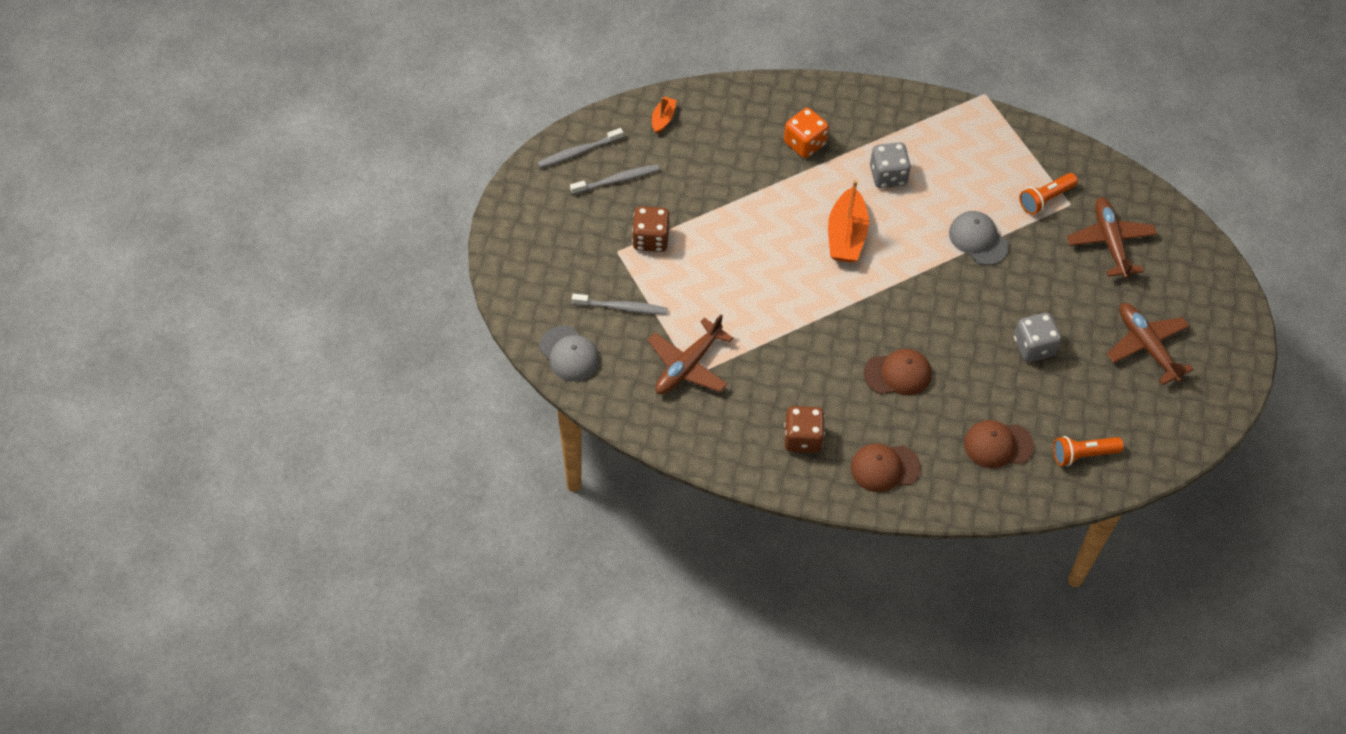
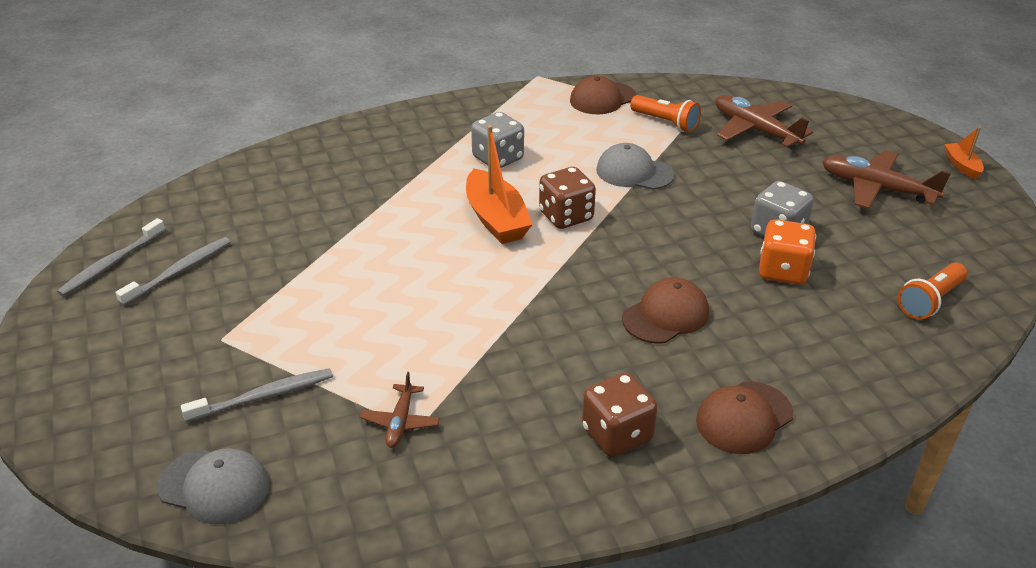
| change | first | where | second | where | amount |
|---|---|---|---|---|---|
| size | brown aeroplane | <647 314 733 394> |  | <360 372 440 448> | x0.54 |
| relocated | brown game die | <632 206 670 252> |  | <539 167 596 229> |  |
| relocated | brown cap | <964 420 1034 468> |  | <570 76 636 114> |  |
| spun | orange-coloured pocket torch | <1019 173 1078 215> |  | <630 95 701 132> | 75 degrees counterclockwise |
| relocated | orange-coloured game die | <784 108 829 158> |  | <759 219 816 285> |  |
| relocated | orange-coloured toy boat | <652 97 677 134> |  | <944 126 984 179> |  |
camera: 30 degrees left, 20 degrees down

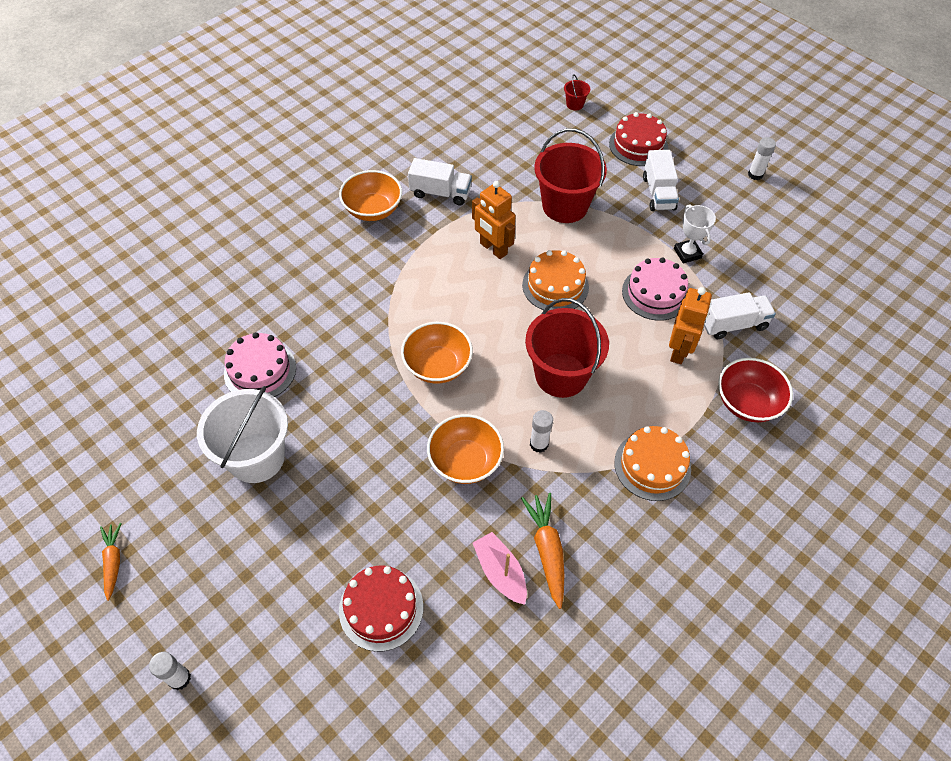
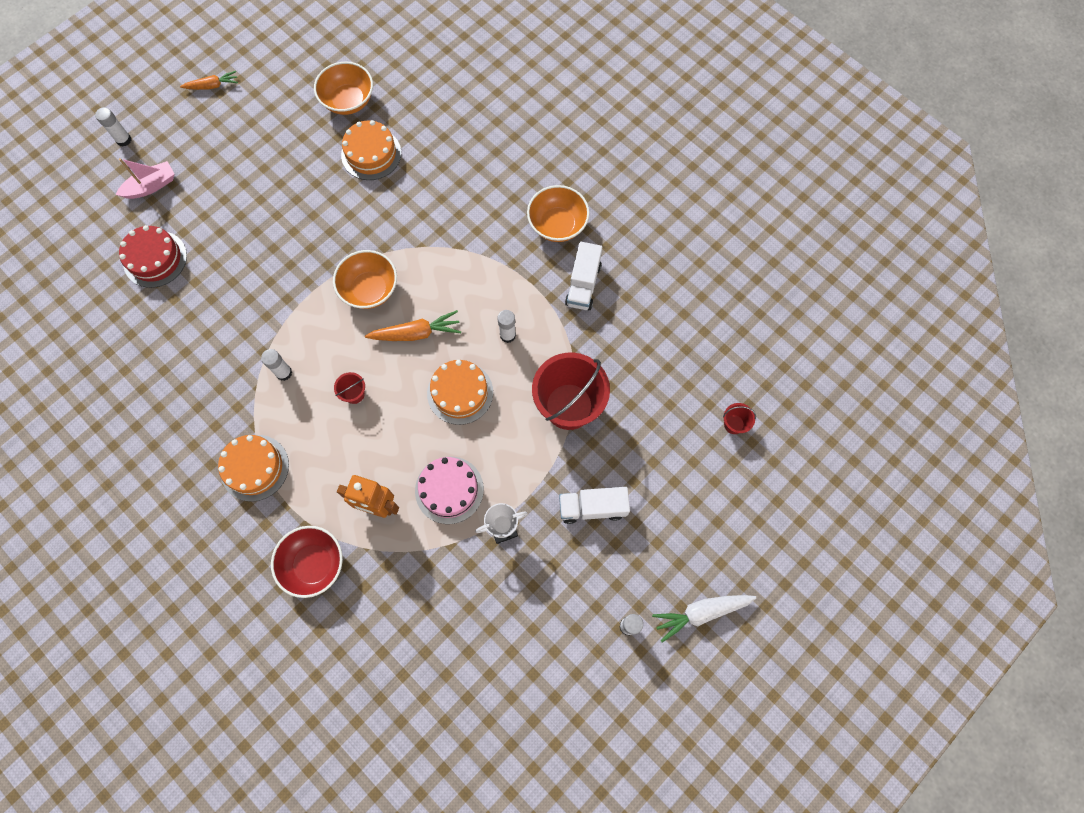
| change | first | where | second | where | amount |
|---|---|---|---|---|---|
| relocated | rose-pink toy boat | <473 532 527 605> |  | <116 158 174 199> |  |
| relocated | orange-coloured serving bowl | <427 414 504 484> |  | <314 62 373 115> |  |
| size | crimson bucket | <525 298 609 398> |  | <334 372 365 404> | x0.42 |
| colour | rose-pink gateau | <224 332 296 397> | orange-coloured gateau | <341 120 401 180> |  |
| relocated | orange-coloured carrot | <521 493 565 609> |  | <365 310 461 341> |  |
| exchanged | orange-coloured robot | <472 181 516 259> | pure white glue | <497 310 516 343> |  |
| appeared |  |  | pure white carrot | <652 595 757 642> |  |
| missing | pure white bucket | <197 386 288 483> |  |  |  |
| missing | crimson gateau | <609 112 668 166> |  |  |  |
| missing | pure white truck | <704 292 776 339> |  |  |  |
camera: 90 degrees right, 15 degrees up

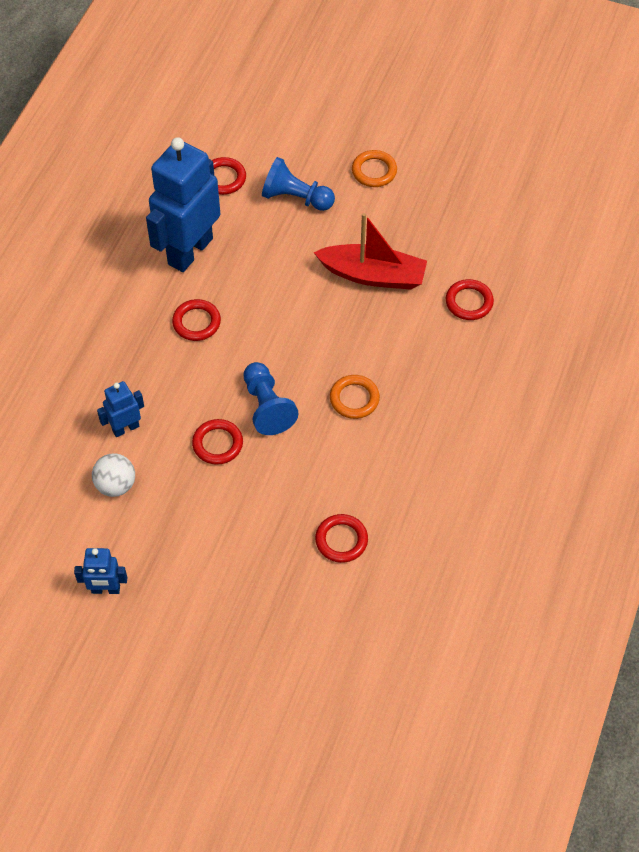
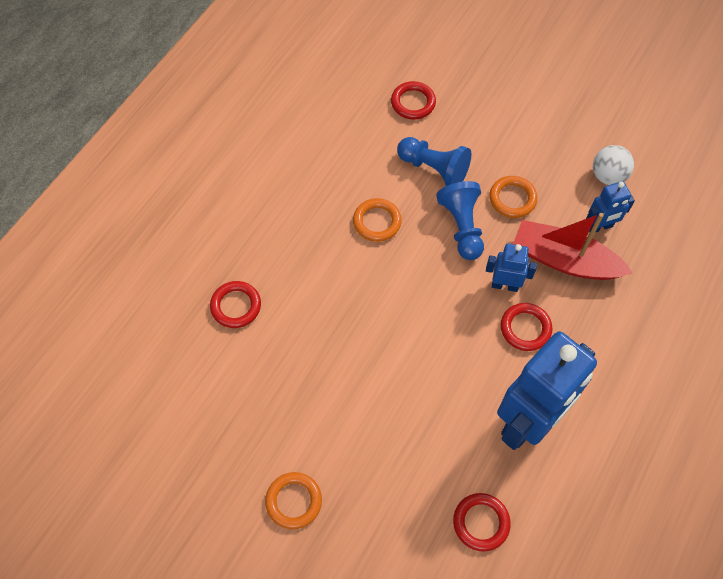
| change | first | where | second | where | amount |
|---|---|---|---|---|---|
| relocated | cobalt pawn | <262 157 335 211> |  | <397 137 471 186> |  |
| relocated | cobalt robot | <74 548 127 594> |  | <486 244 537 292> |  |
| colour | crimson hoop | <192 419 243 465> | orange-coloured hoop | <489 176 537 218> |  |
| relocated | crimson toy boat | <313 213 427 290> |  | <513 213 633 280> |  |
camera: 170 degrees left, 5 degrees up

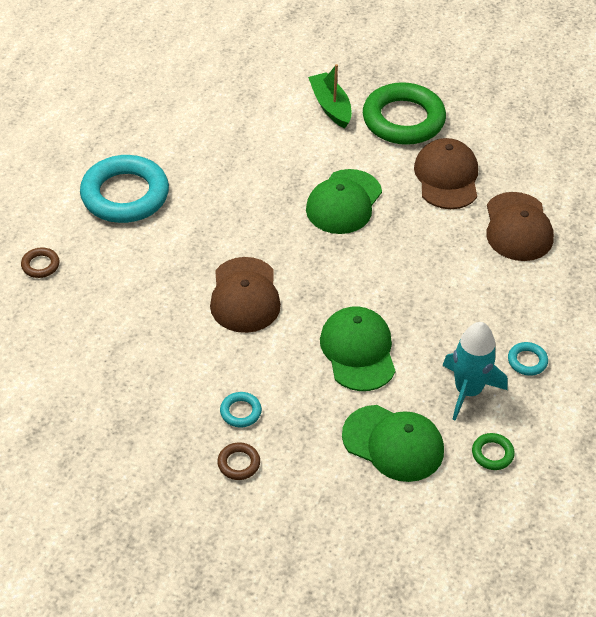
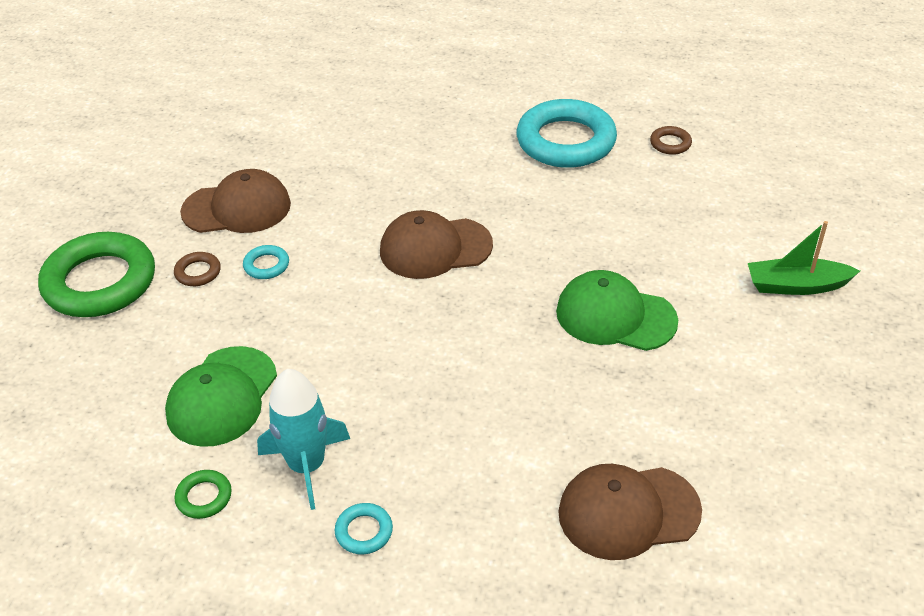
| change | first | where | second | where | amount |
|---|---|---|---|---|---|
| relocated | emerald hoop | <363 82 446 145> |  | <38 232 155 317> |  |
| relocated | brown cap | <414 138 478 209> |  | <180 169 291 233> |  |
| relocated | brown hoop | <21 247 60 278> |  | <650 126 692 155> |  |
| spun | emerald toy boat | <308 64 352 128> |  | <748 221 860 295> | 150 degrees counterclockwise |
| missing | emerald cap | <320 306 395 391> |  |  |  |
camera: 85 degrees right, 5 degrees down

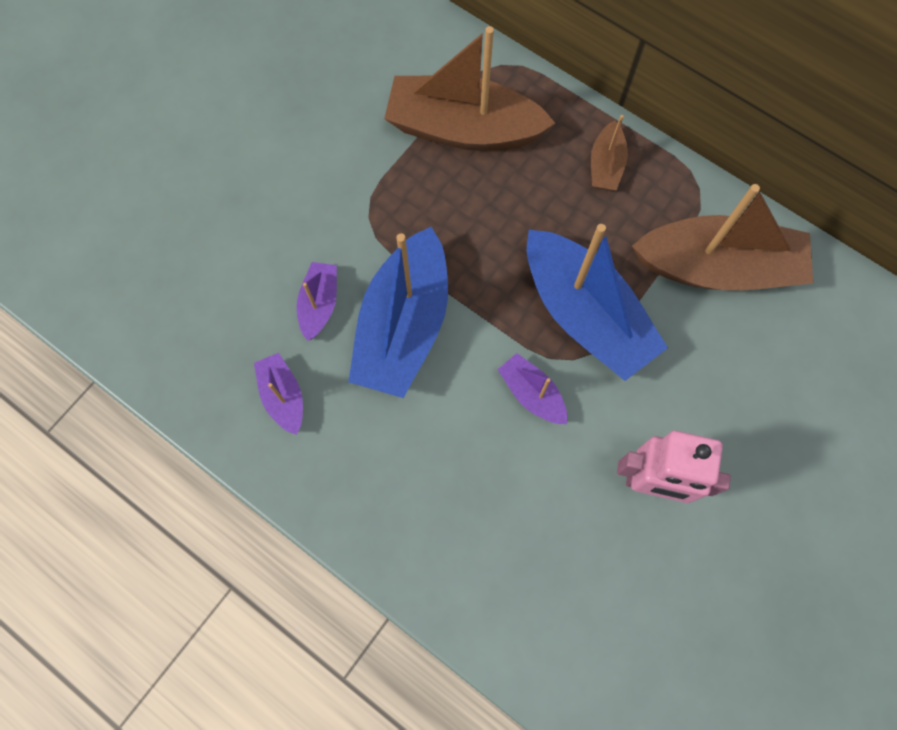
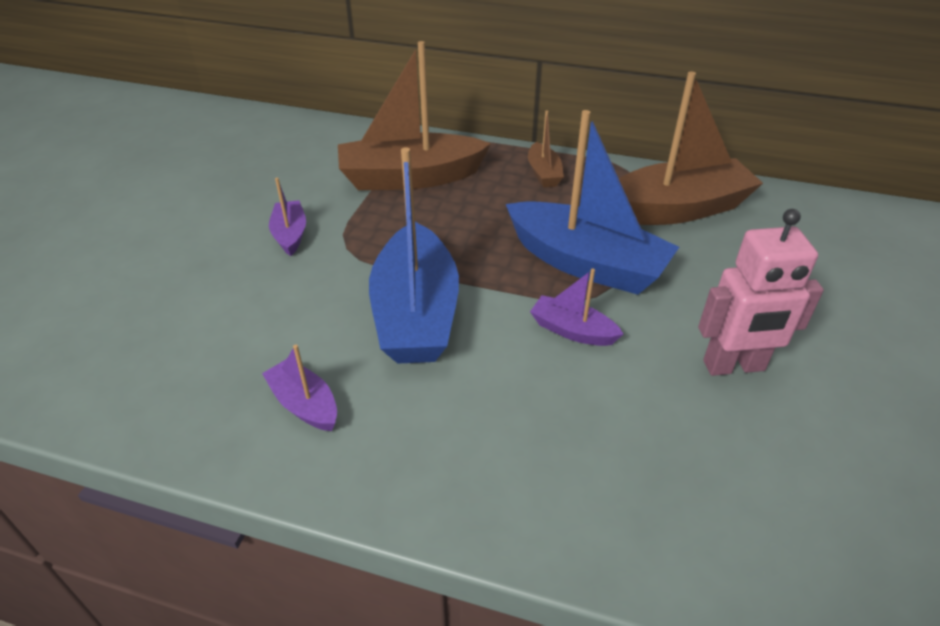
| change | first | where | second | where | amount |
|---|---|---|---|---|---|
| relocated | purple toy boat | <297 262 337 341> |  | <269 178 306 256> |  |
camera: 20 degrees left, 30 degrees down

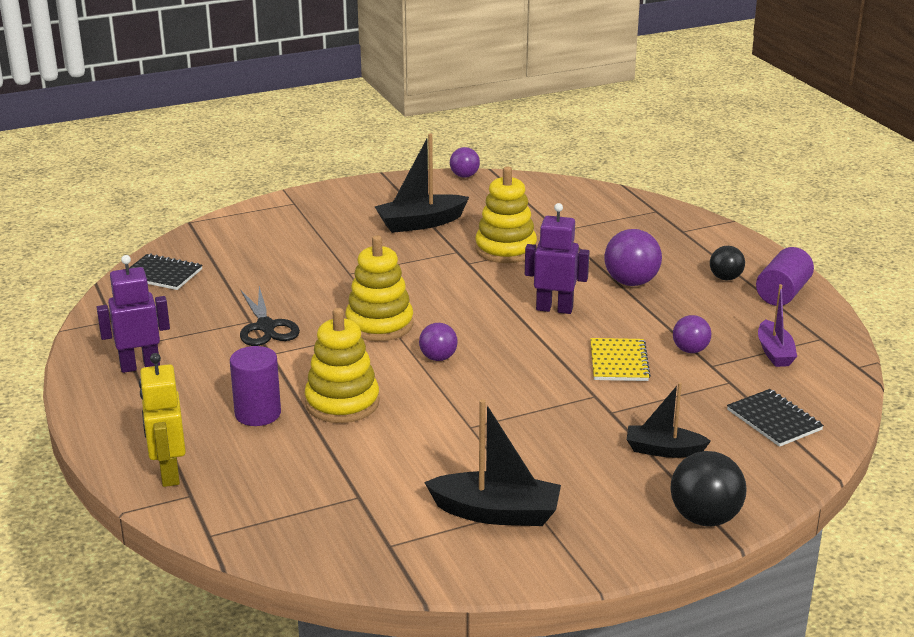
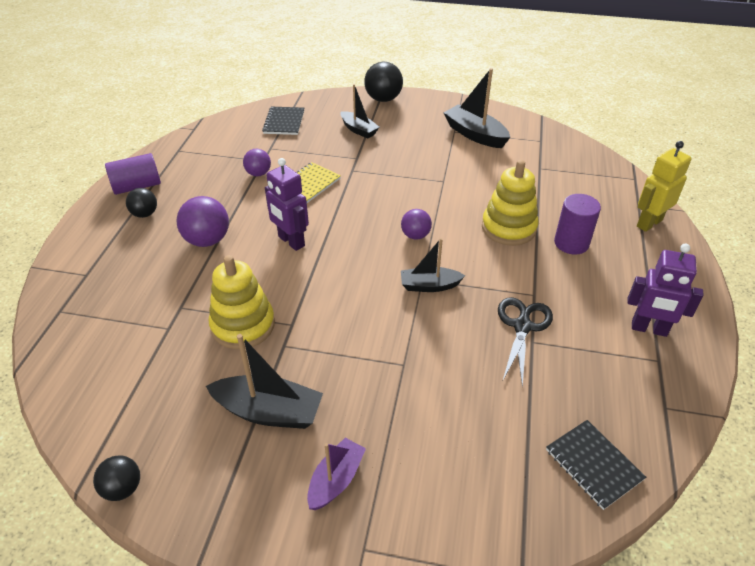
| change | first | where | second | where | amount |
|---|---|---|---|---|---|
| colour | purple play ball | <450 147 480 178> | jet-black play ball | <93 455 140 501> |  |
| relocated | purple toy boat | <758 284 797 367> |  | <307 438 366 510> |  |
| exchanged | golden ring stacker | <345 235 413 341> | jet-black toy boat | <401 238 465 292> |  |
| spun | golden robot | <139 353 186 487> |  | <637 141 692 232> | 150 degrees counterclockwise |
camera: 145 degrees left, 15 degrees up

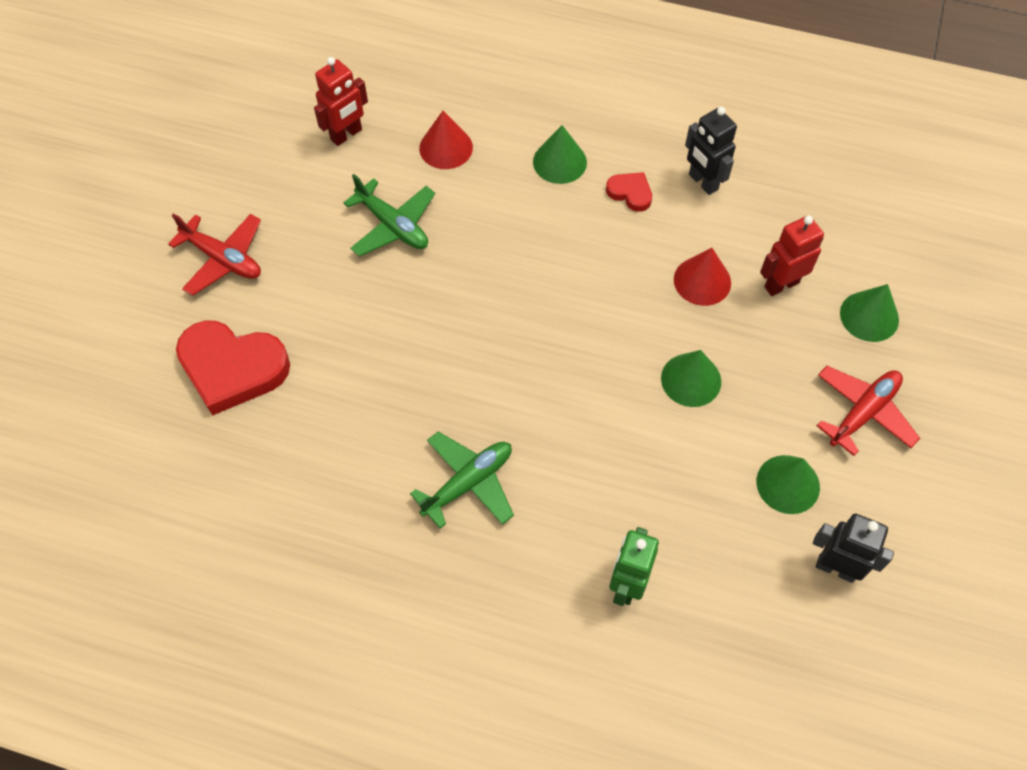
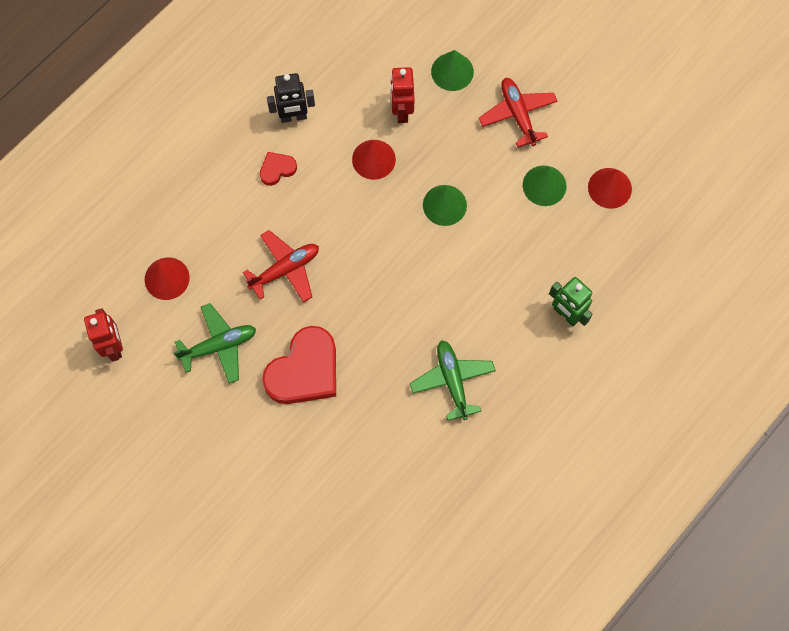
| change | first | where | second | where | amount |
|---|---|---|---|---|---|
| relocated | crimson aeroplane | <168 213 261 296> |  | <243 230 319 303> |  |
| relocated | crimson heart shape | <176 320 290 416> |  | <262 326 336 404> |  |
| exchanged | jet-black robot | <813 514 894 583> | crimson cone shape | <588 168 632 209> |  |
| missing | emerald cone shape | <533 125 587 184> |  |  |  |
camera: 65 degrees left, 10 degrees up

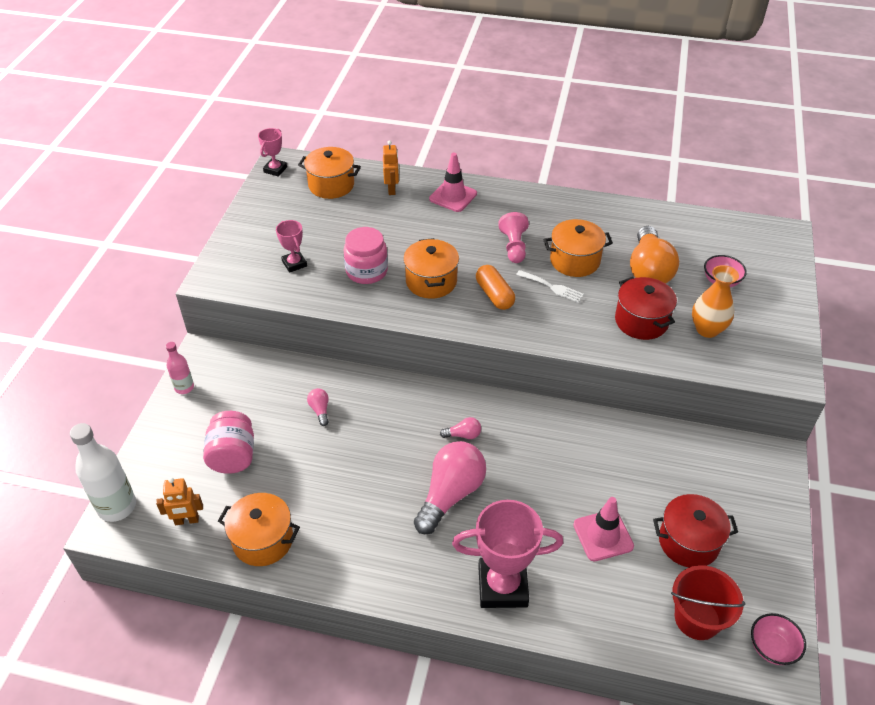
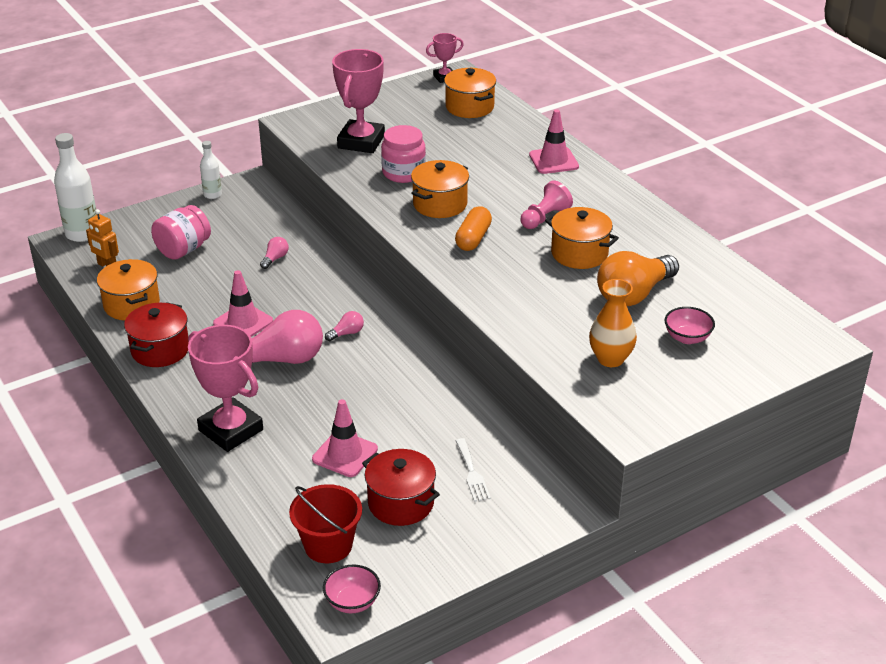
| change | first | where | second | where | amount |
|---|---|---|---|---|---|
| relocated | crimson pot | <615 277 677 340> |  | <124 302 188 367> |  |
| colour | rose-pink bottle | <166 342 194 394> | pure white bottle | <200 141 222 199> |  |
| appeared |  |  | rose-pink traffic cone | <213 270 273 337> |  |
| spun | rose-pink lightbulb | <440 417 481 439> |  | <325 311 364 341> | 75 degrees counterclockwise |
| size | rose-pink award cup | <276 220 307 273> |  | <332 49 385 153> | x1.94 |
| relocated | pure white fork | <516 270 584 303> |  | <456 438 491 502> |  |
| missing | orange-coloured robot | <383 140 399 195> |  |  |  |
camera: 45 degrees right, 10 degrees down

